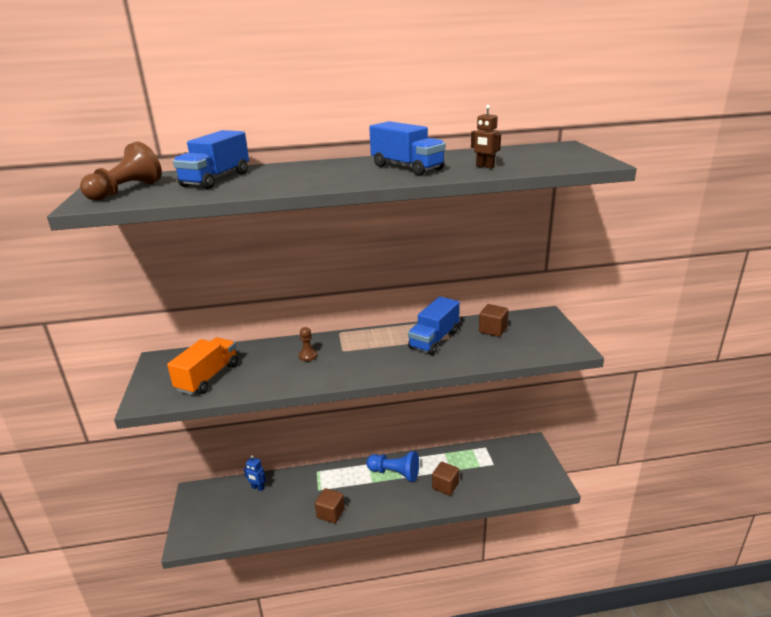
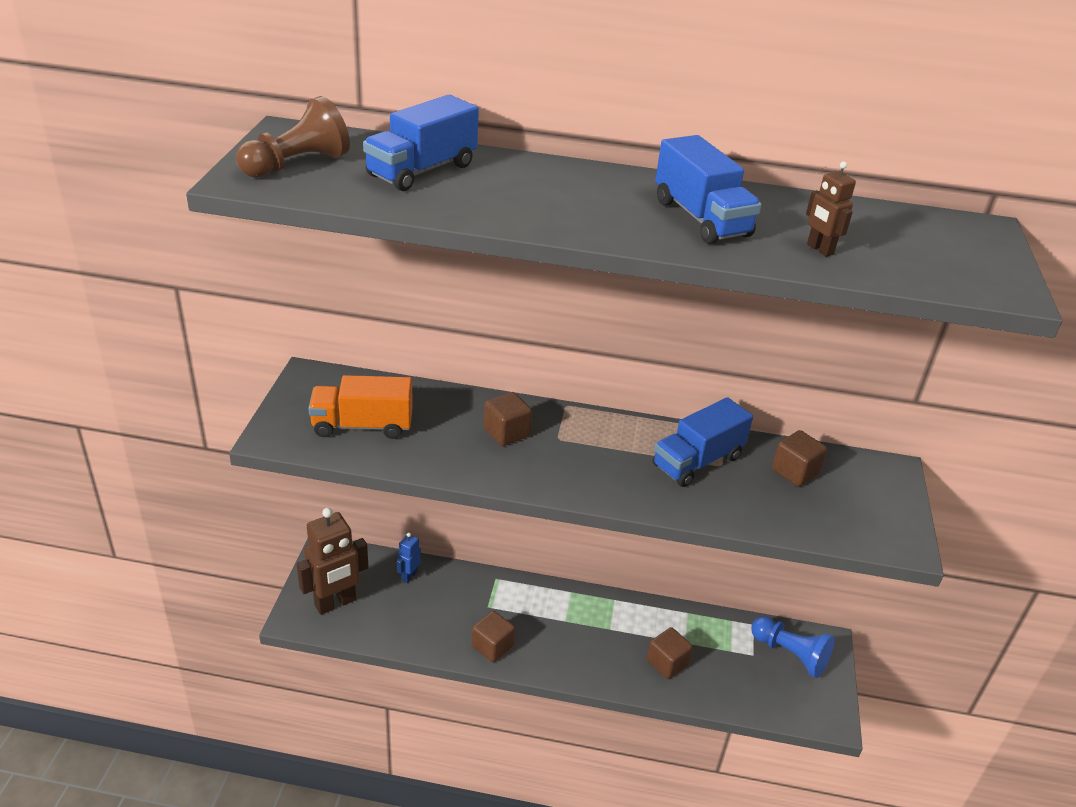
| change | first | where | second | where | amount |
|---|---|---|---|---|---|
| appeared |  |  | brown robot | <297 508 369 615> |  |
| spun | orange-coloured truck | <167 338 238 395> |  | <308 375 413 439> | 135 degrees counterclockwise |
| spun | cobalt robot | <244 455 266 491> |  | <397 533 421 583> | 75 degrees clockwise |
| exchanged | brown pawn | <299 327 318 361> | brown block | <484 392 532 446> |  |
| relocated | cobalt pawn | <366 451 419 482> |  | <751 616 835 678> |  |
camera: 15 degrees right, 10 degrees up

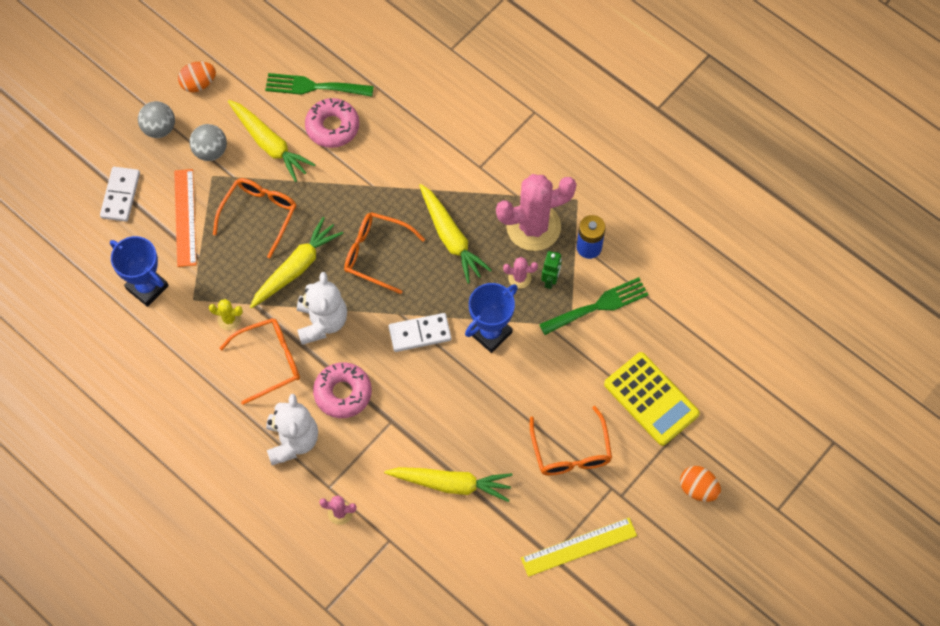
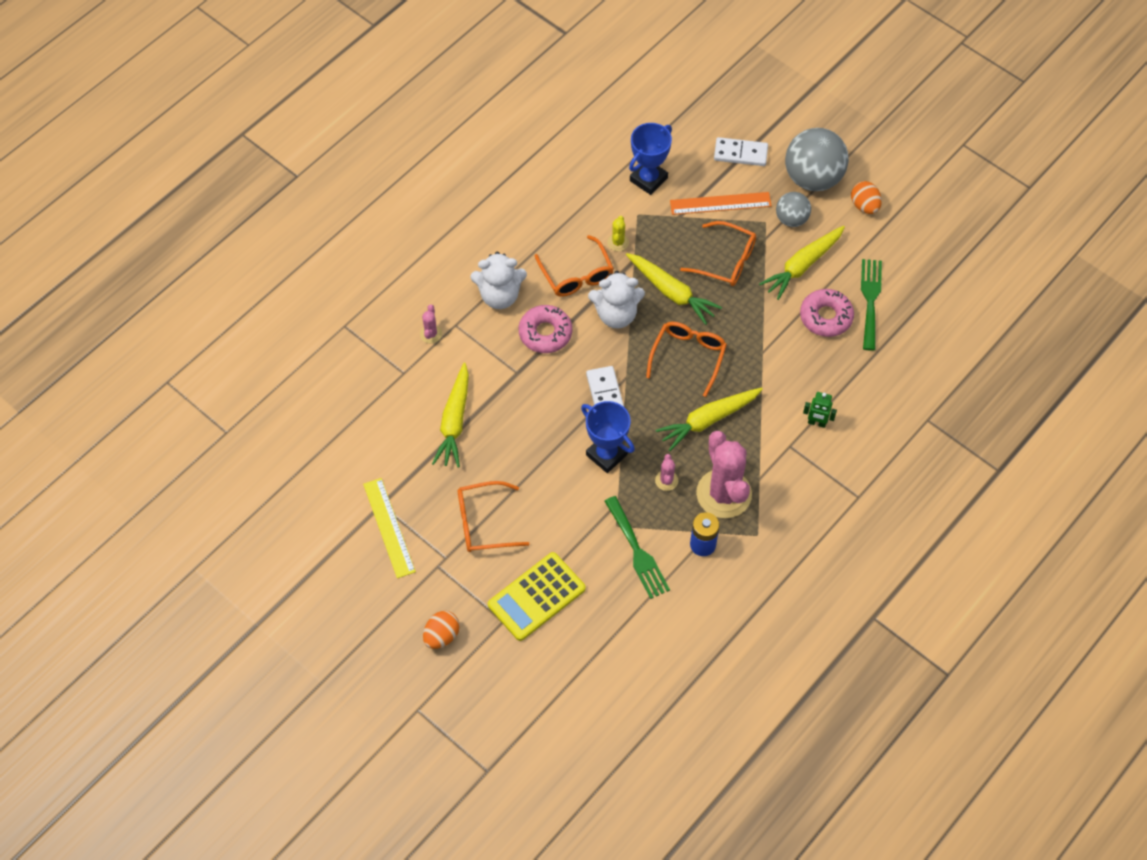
| change | first | where | second | where | amount |
|---|---|---|---|---|---|
| size | ash-grey play ball | <138 101 175 138> |  | <785 128 849 191> | x1.81 |
| relocated | emerald robot | <541 251 562 289> |  | <803 392 837 428> |  |
camera: 90 degrees right, 5 degrees down

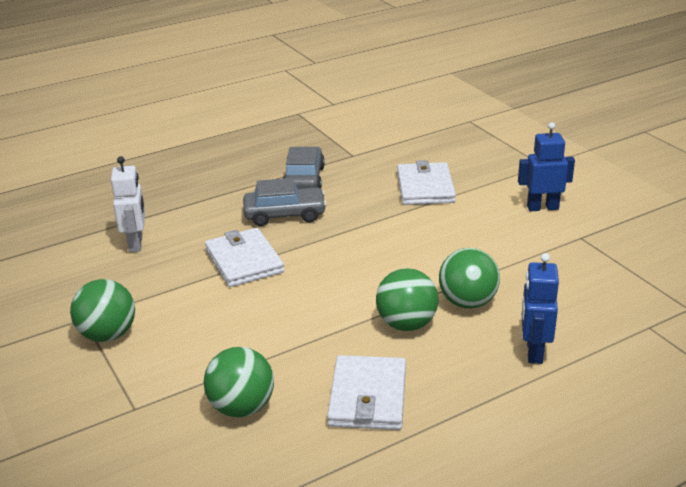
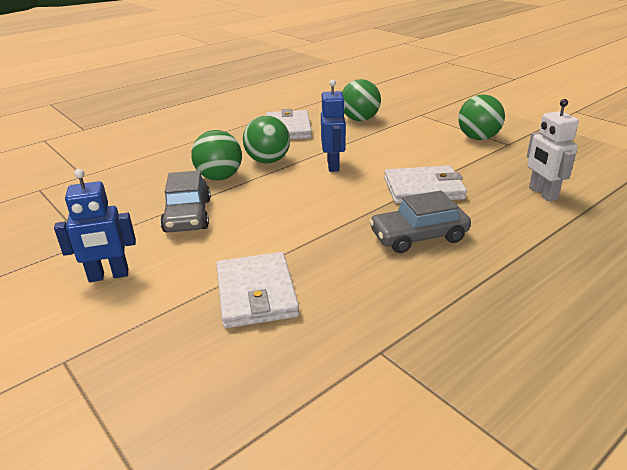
| change | first | where | second | where | amount |
|---|---|---|---|---|---|
| relocated | ash-grey car | <283 147 325 189> |  | <160 170 211 232> |  |
| relocated | cobalt robot | <522 253 559 364> |  | <321 79 346 172> |  |
| spun | pure white card wallet | <205 228 284 287> |  | <384 165 467 204> | 60 degrees counterclockwise |
camera: 170 degrees right, 0 degrees up

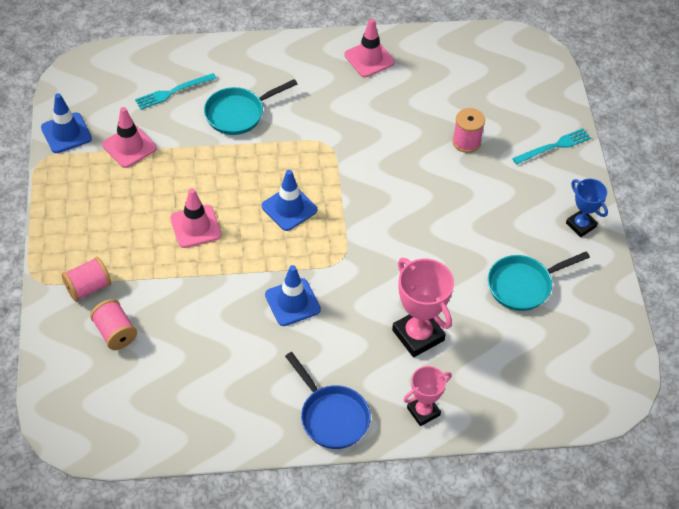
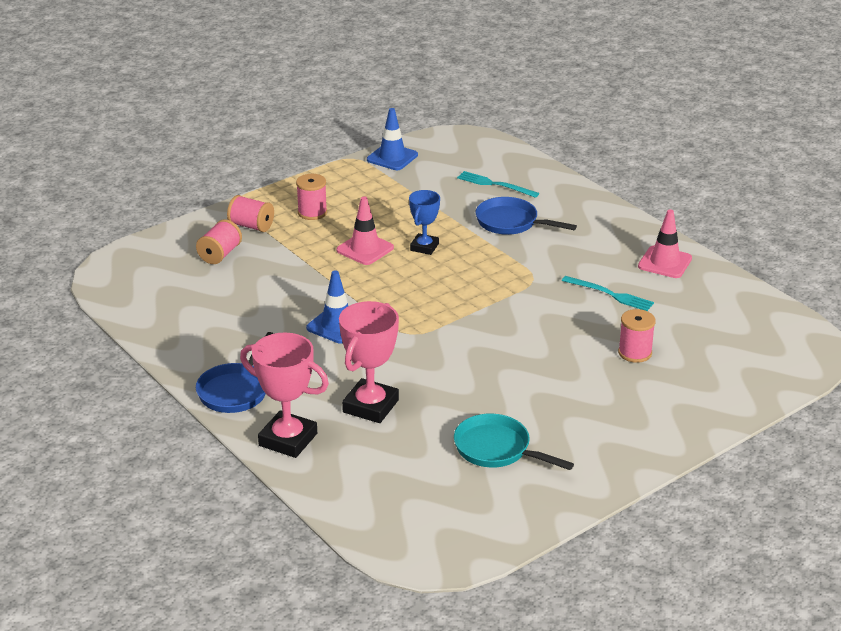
| change | first | where | second | where | amount |
|---|---|---|---|---|---|
| size | rose-pink award cup | <403 366 452 426> |  | <240 333 329 458> | x1.62 |
| appeared |  |  | rose-pink spool | <296 174 327 220> |  |
| relocated | cobalt award cup | <566 179 608 237> |  | <409 190 440 255> |  |
| colour | turquoise skillet | <204 79 297 135> | cobalt skillet | <476 197 577 235> |  |
| relocated | turquoise fork | <512 128 591 165> |  | <562 276 654 311> |  |
| missing | rose-pink traffic cone | <102 107 157 168> |  |  |  |
| missing | cobalt traffic cone | <262 170 317 231> |  |  |  |
camera: 60 degrees right, 20 degrees down

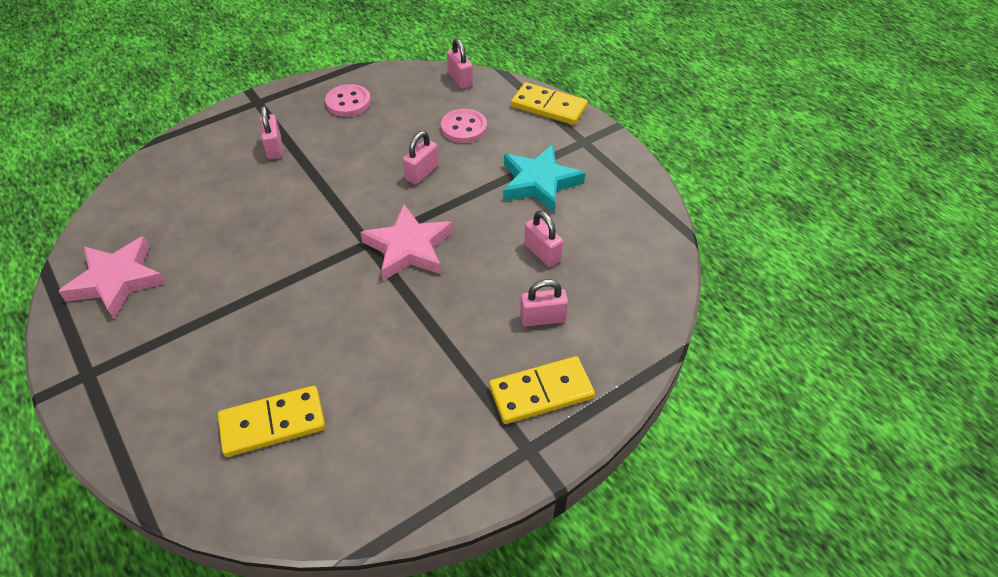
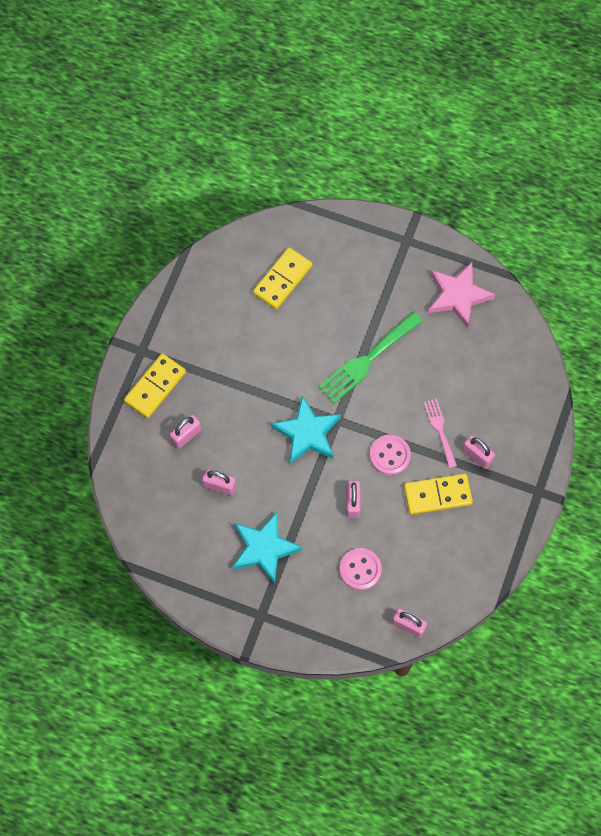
| change | first | where | second | where | amount |
|---|---|---|---|---|---|
| colour | rose-pink star shape | <360 204 453 281> | turquoise star shape | <271 395 341 464> |  |
| appeared |  |  | emerald fork | <319 311 423 404> |  |
| relocated | rose-pink button | <325 84 371 117> |  | <370 435 411 475> |  |
| relocated | golden domino piece | <511 82 588 125> |  | <404 474 473 515> |  |
| appeared |  |  | rose-pink fork | <424 399 457 468> |  |
camera: 145 degrees right, 20 degrees up

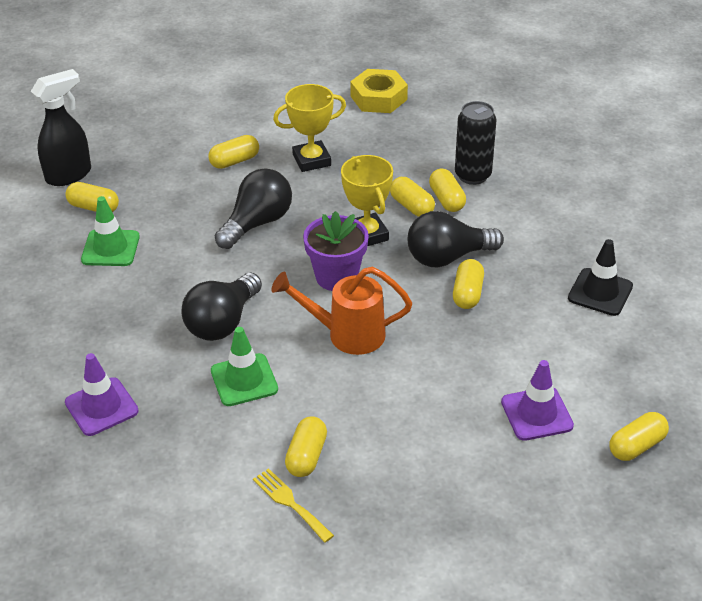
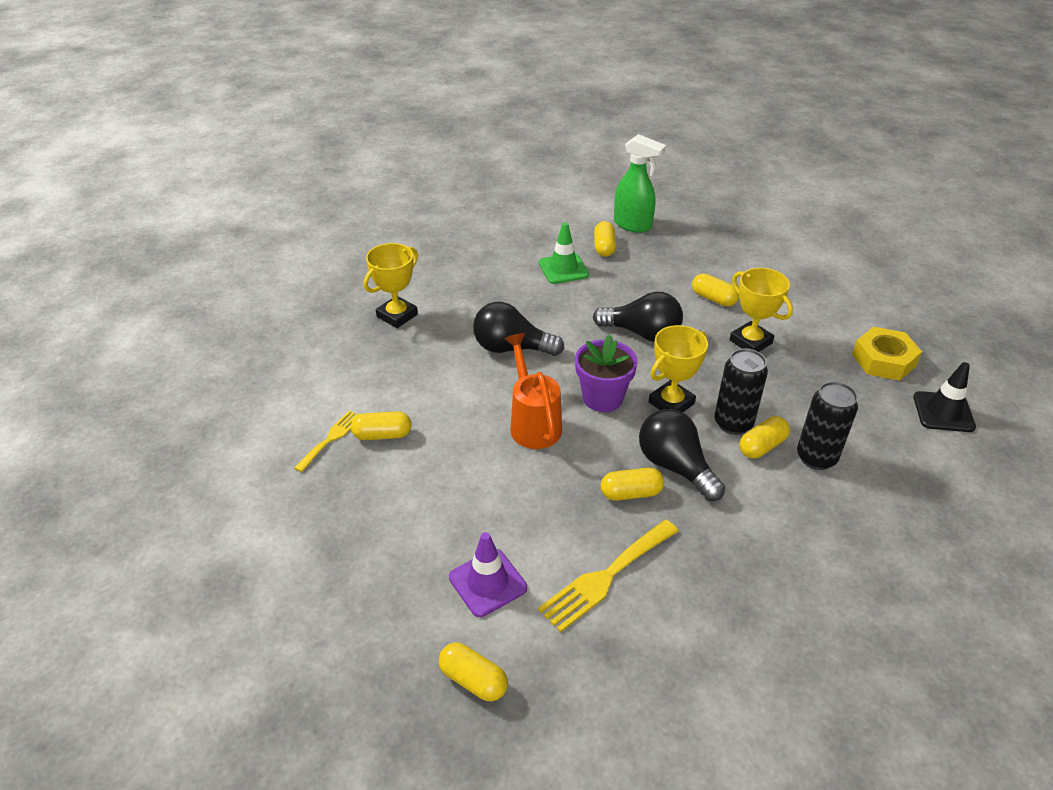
| change | first | where | second | where | amount |
|---|---|---|---|---|---|
| exchanged | purple traffic cone | <65 353 139 436> | golden award cup | <364 243 418 328> |  |
| appeared |  |  | golden fork | <538 520 678 633> |  |
| colour | jet-black spray bottle | <31 69 91 186> | emerald spray bottle | <614 134 666 233> |  |
| exchanged | golden capsule | <390 177 435 217> | jet-black can | <715 348 768 435> |  |
| relocated | jet-black traffic cone | <568 239 633 316> |  | <914 362 976 432> |  |
| missing | emerald traffic cone | <211 327 278 406> |  |  |  |
camera: 70 degrees right, 0 degrees up

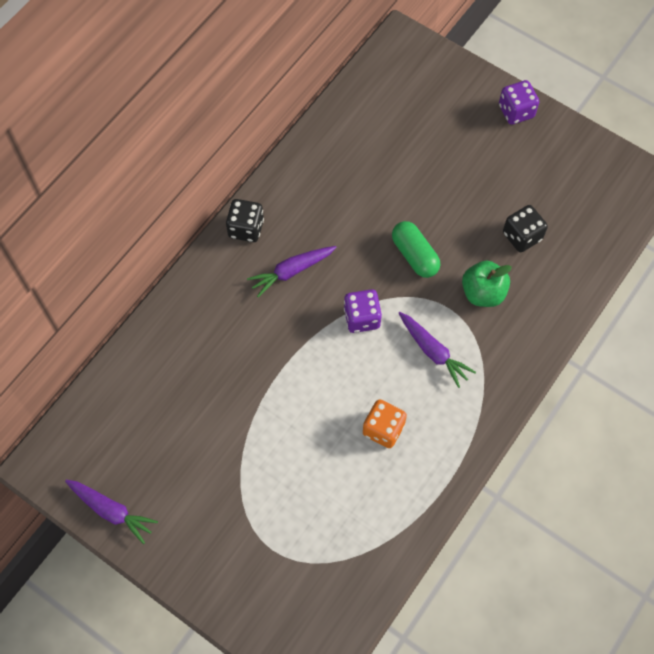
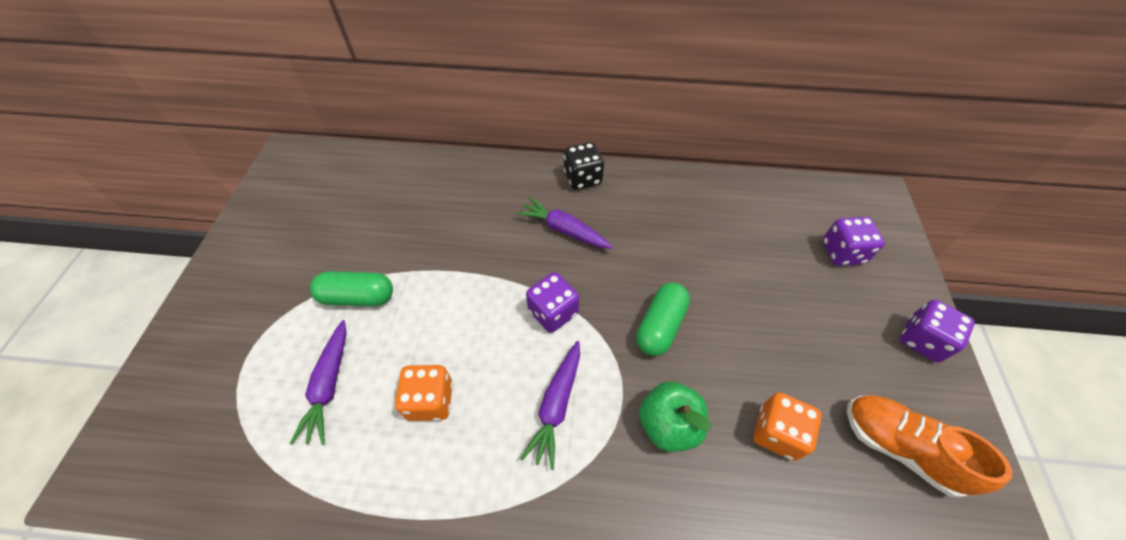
| change | first | where | second | where | amount |
|---|---|---|---|---|---|
| relocated | purple carrot | <65 480 158 544> |  | <290 320 347 445> |  |
| appeared |  |  | emerald capsule | <310 271 393 306> |  |
| colour | jet-black game die | <503 205 548 252> | orange-coloured game die | <753 392 822 461> |  |
| appeared |  |  | purple game die | <823 217 885 266> |  |
| appeared |  |  | orange-coloured sneaker | <847 395 1012 497> |  |
camera: 60 degrees right, 10 degrees down

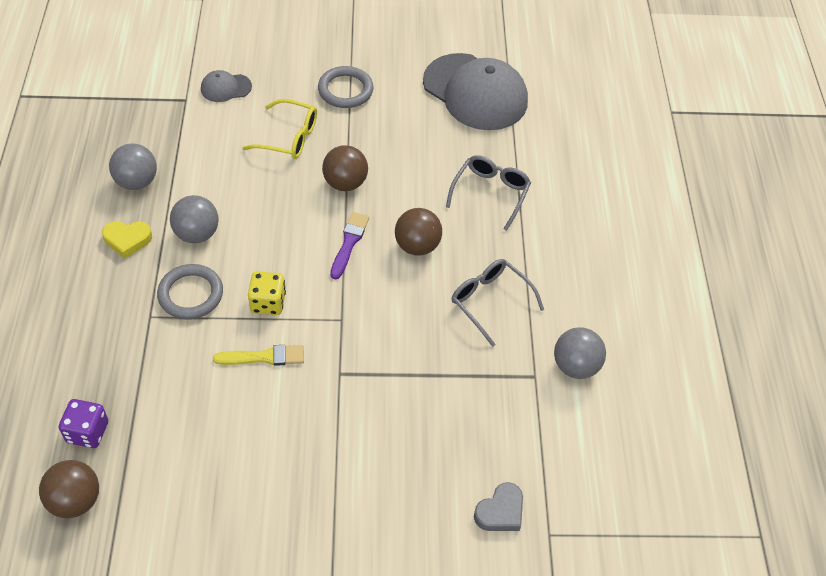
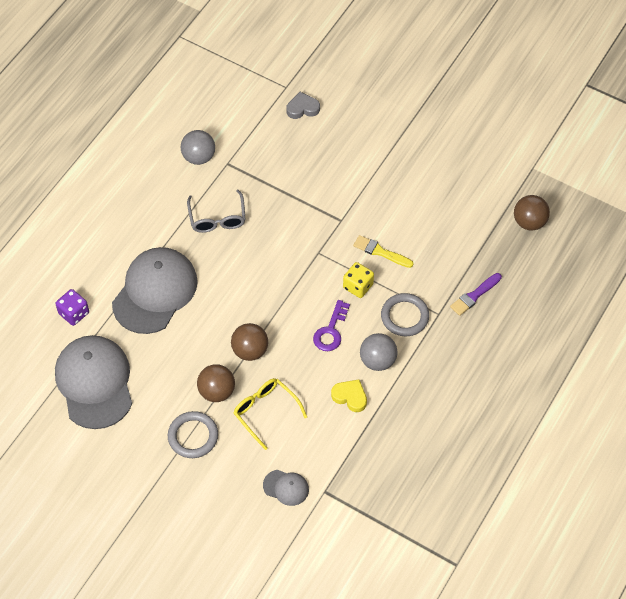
| change | first | where | second | where | amount |
|---|---|---|---|---|---|
| relocated | purple game die | <59 399 108 448> |  | <55 289 89 326> |  |
| exchanged | ash-grey spectacles | <446 155 531 231> | ash-grey cap | <112 247 198 334> |  |
| relocated | brown play ball | <395 208 442 255> |  | <197 364 235 402> |  |
| appeared |  |  | purple door key | <313 300 350 351> |  |
| relocated | golden heart shape | <102 221 152 258> |  | <331 379 367 412> |  |
| relocated | purple paintbrush | <330 212 369 280> |  | <450 273 502 316> |  |
| missing | ash-grey play ball | <109 143 157 190> |  |  |  |
camera: 145 degrees left, 5 degrees up

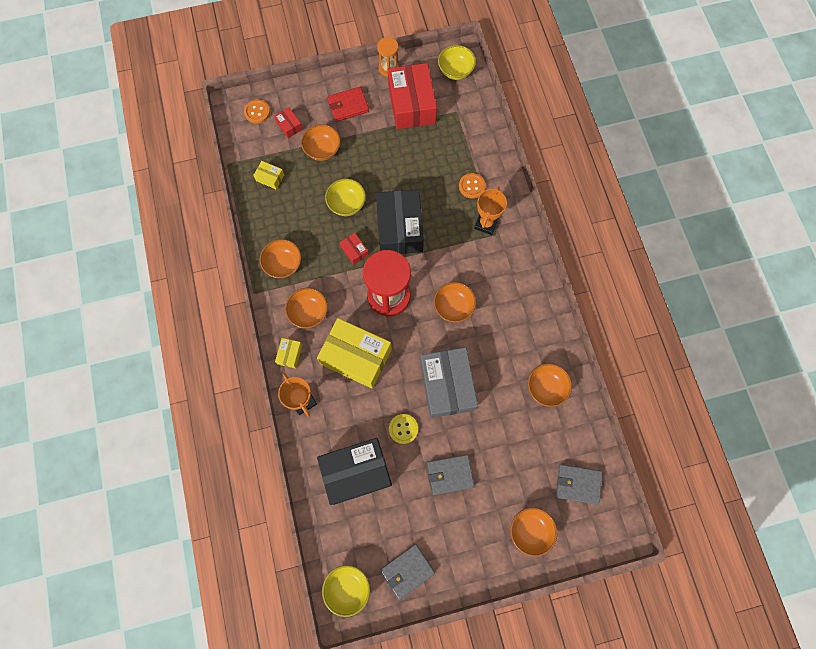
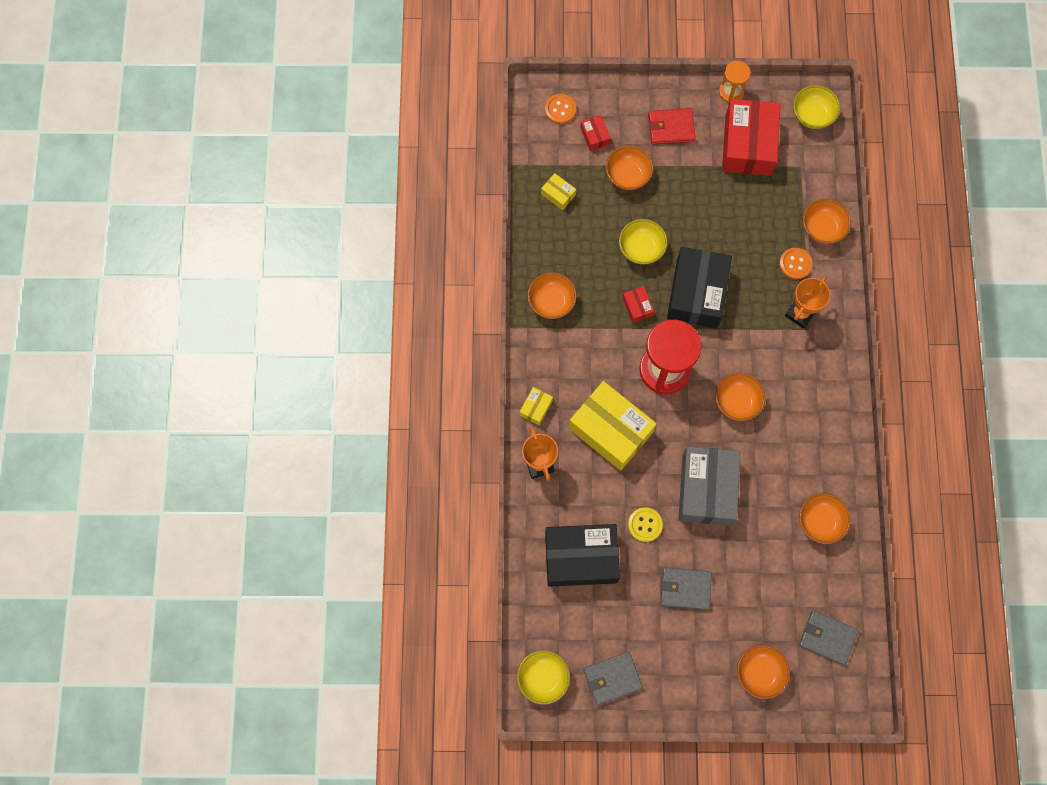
| change | first | where | second | where | amount |
|---|---|---|---|---|---|
| relocated | orange-coloured serving bowl | <285 288 328 329> |  | <803 199 851 244> |  |
camera: 15 degrees right, 0 degrees up

